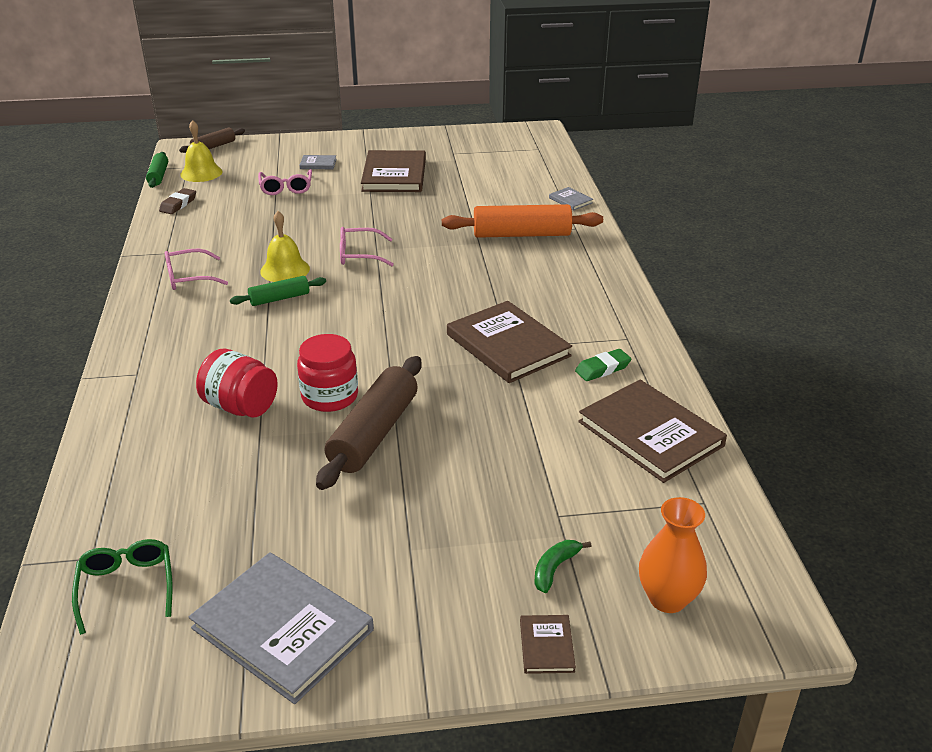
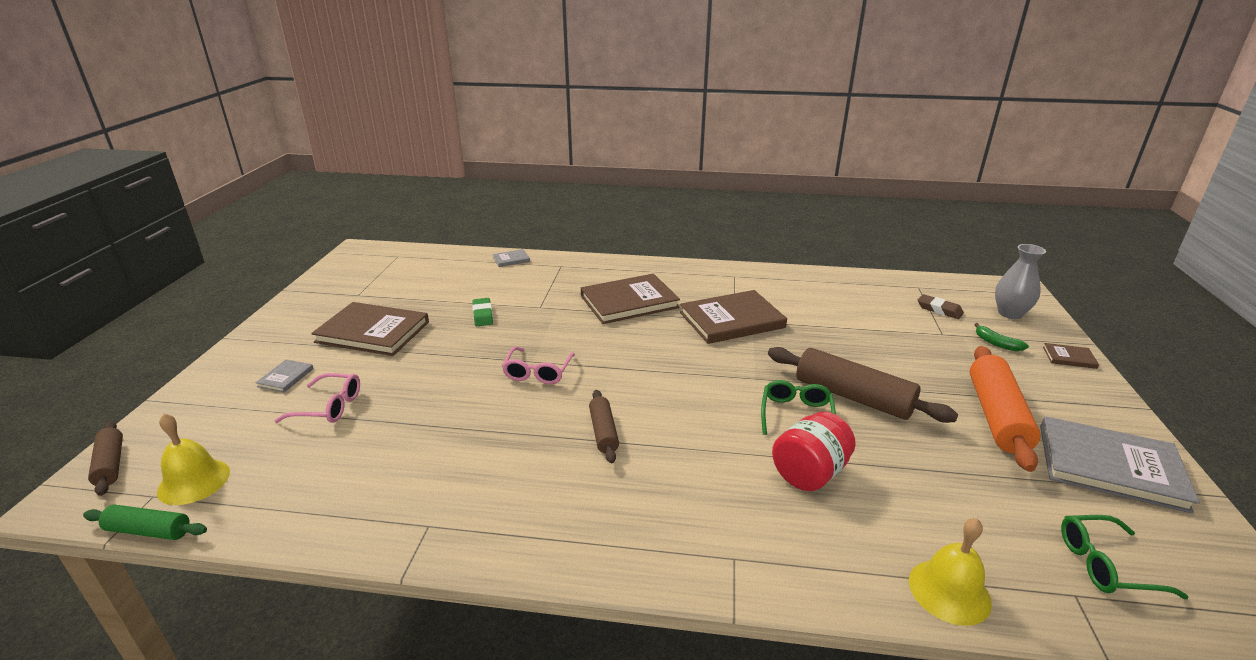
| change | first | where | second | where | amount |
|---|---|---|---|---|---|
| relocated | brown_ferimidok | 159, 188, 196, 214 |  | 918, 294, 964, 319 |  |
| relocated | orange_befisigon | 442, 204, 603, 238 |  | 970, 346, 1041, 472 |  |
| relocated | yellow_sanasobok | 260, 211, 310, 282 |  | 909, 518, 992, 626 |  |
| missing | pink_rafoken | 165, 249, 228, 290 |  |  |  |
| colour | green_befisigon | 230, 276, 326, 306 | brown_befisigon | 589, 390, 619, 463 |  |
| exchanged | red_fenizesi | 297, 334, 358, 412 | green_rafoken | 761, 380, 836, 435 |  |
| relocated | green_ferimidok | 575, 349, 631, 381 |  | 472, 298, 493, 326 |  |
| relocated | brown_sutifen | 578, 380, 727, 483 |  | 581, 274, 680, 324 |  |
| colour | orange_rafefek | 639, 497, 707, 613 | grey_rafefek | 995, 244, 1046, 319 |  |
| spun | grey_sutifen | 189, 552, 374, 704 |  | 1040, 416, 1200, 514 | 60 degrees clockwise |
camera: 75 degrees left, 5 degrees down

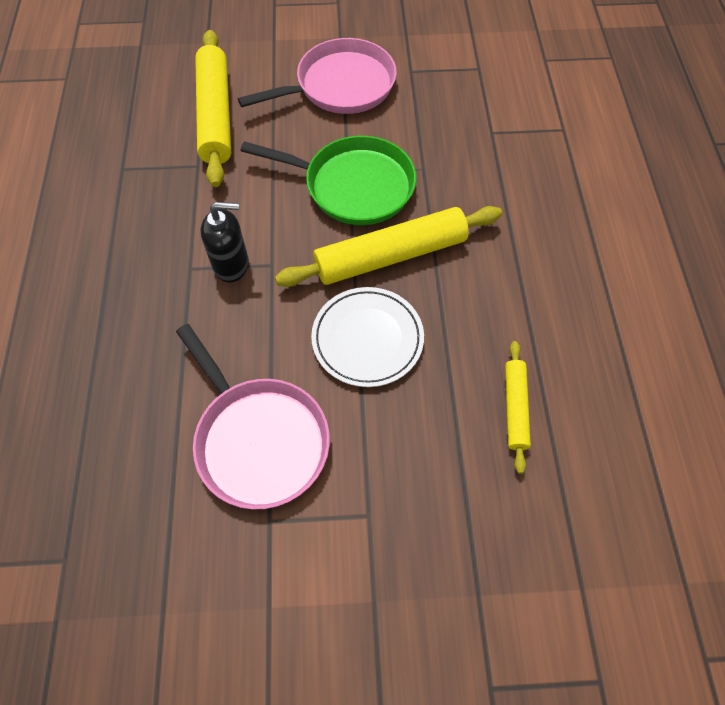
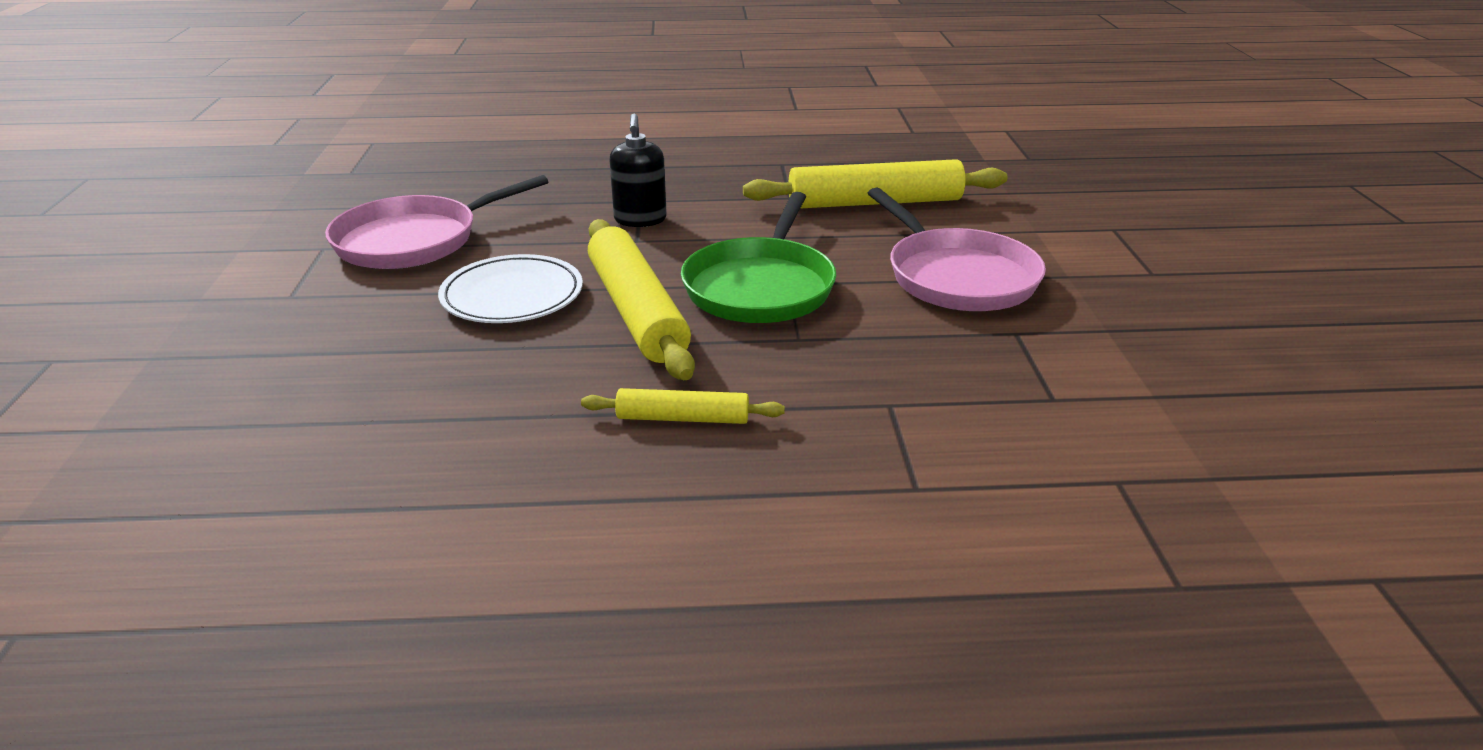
| change | first | where | second | where | amount |
|---|---|---|---|---|---|
| relocated | yellow_befisigon | 505, 341, 531, 474 |  | 581, 388, 785, 424 |  |
camera: 90 degrees right, 30 degrees down

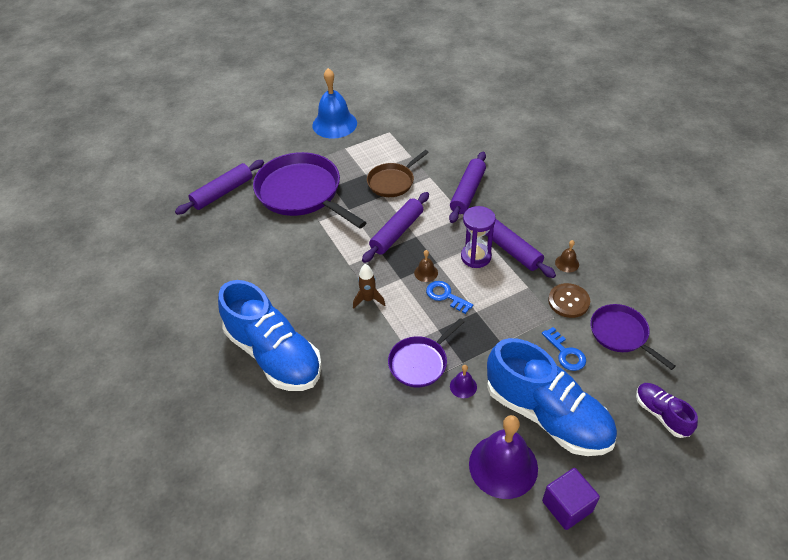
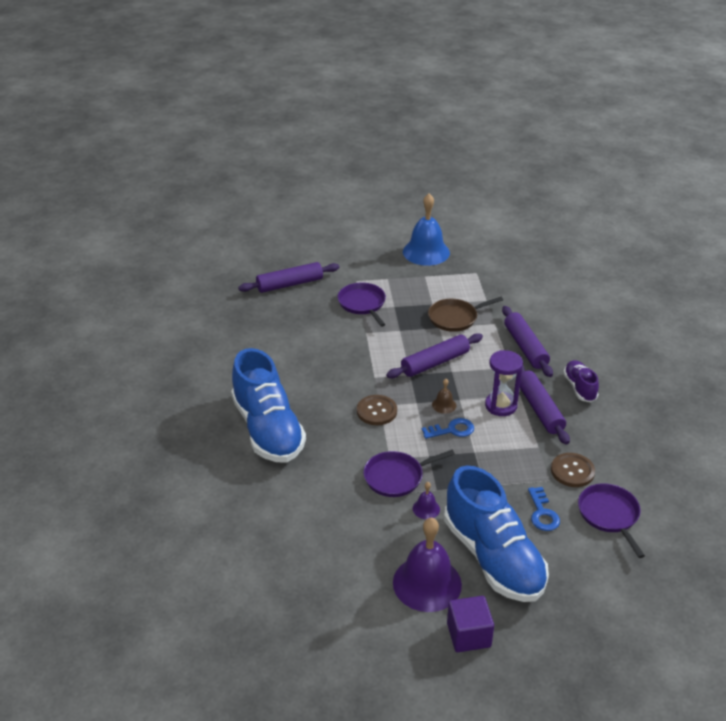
| change | first | where | second | where | amount |
|---|---|---|---|---|---|
| size | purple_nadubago | 253, 152, 367, 229 |  | 337, 283, 386, 327 | x0.55 |
| spun | purple_befisigon | 449, 152, 486, 223 |  | 502, 306, 553, 377 | 60 degrees counterclockwise |
| missing | brown_sanasobok | 555, 240, 579, 272 |  |  |  |
| exchanged | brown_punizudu | 353, 264, 385, 309 | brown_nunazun | 357, 395, 397, 425 |  |
| spun | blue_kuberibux | 426, 281, 473, 314 |  | 422, 418, 474, 439 | 105 degrees clockwise |
| relocated | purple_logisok | 636, 383, 698, 438 |  | 563, 360, 599, 402 |  |
camera: 20 degrees right, 10 degrees down

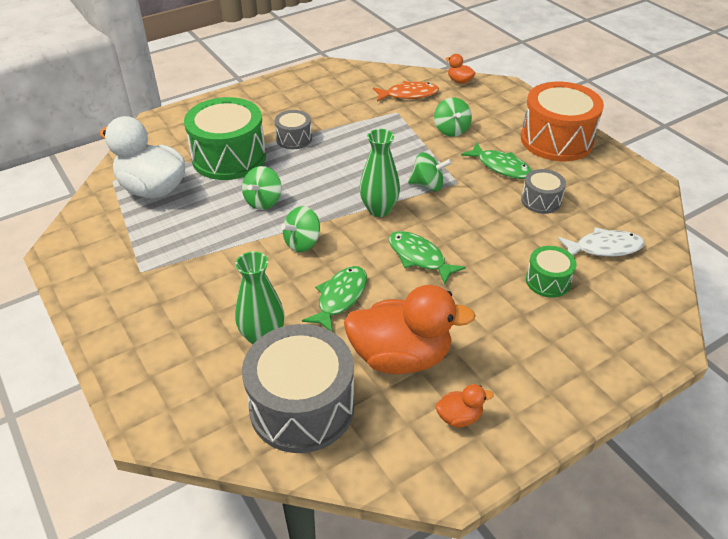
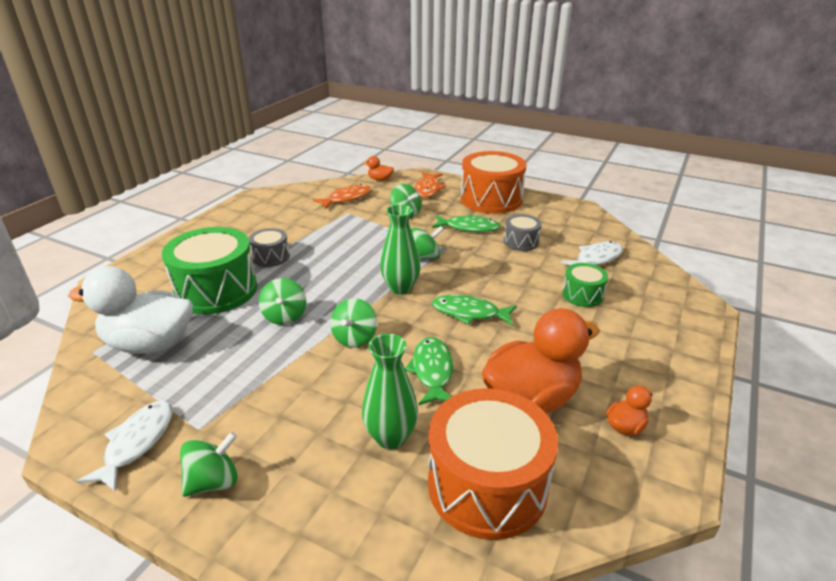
| change | first | where | second | where | amount |
|---|---|---|---|---|---|
| colour | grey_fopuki | 242, 324, 354, 453 | orange_fopuki | 428, 388, 558, 540 |  |
| appeared |  |  | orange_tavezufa | 415, 172, 446, 198 |  |
| appeared |  |  | white_tavezufa | 76, 401, 173, 492 |  |
| appeared |  |  | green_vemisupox | 180, 432, 238, 497 |  |
camera: 30 degrees left, 10 degrees down

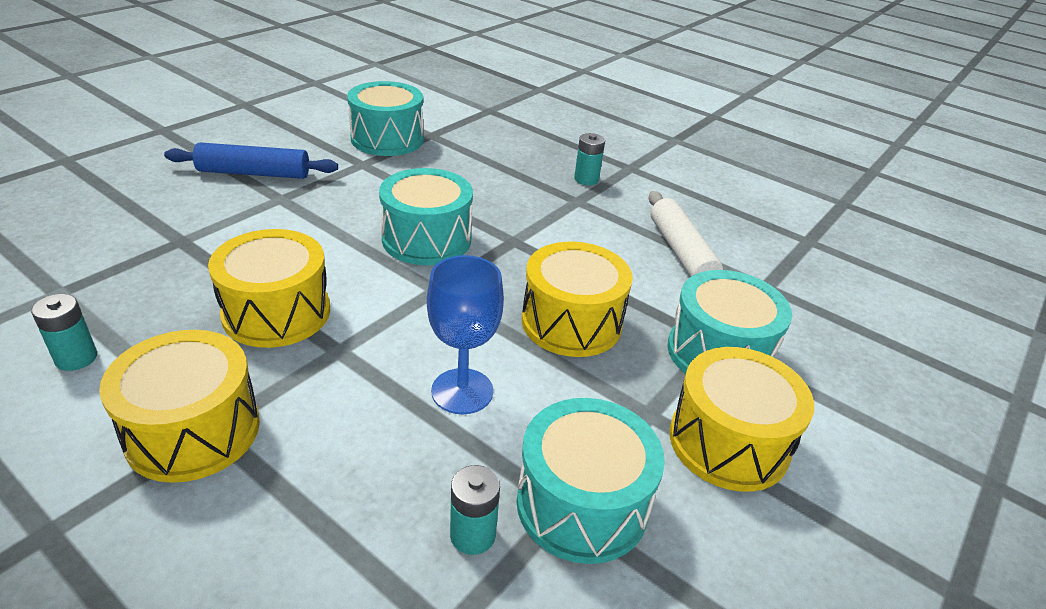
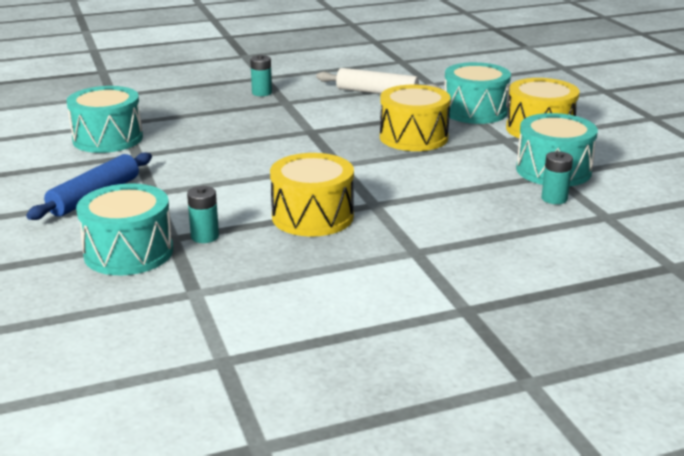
| change | first | where | second | where | amount |
|---|---|---|---|---|---|
| relocated | turquoise_fopuki | 379, 168, 473, 265 |  | 76, 183, 173, 275 |  |
| missing | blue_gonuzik | 427, 255, 504, 414 |  |  |  |
| relocated | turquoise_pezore | 31, 294, 97, 371 |  | 187, 186, 219, 243 |  |
| missing | yellow_fopuki | 99, 330, 260, 483 |  |  |  |
camera: 55 degrees left, 10 degrees down

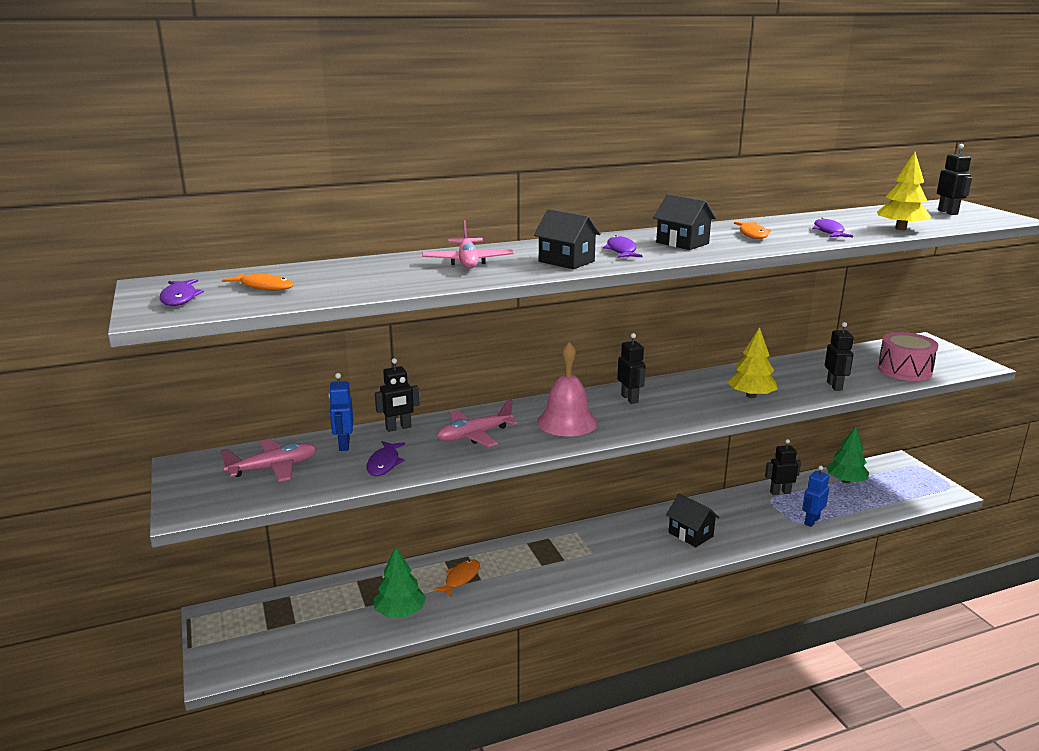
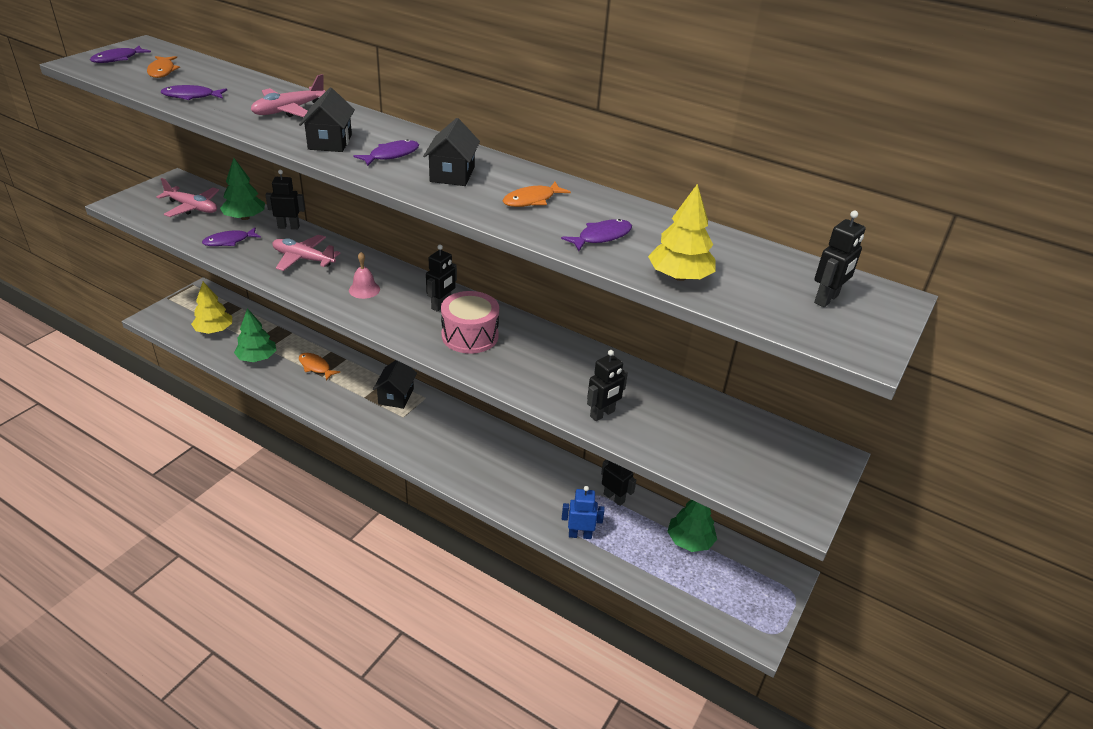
| change | first | where | second | where | amount |
|---|---|---|---|---|---|
| relocated | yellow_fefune | 728, 327, 778, 398 |  | 191, 282, 232, 334 |  |
| relocated | pink_fopuki | 878, 332, 938, 381 |  | 441, 291, 499, 354 |  |
| size | pink_sanasobok | 537, 342, 597, 437 |  | 349, 252, 380, 299 | x0.55 |
| spun | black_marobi | 375, 358, 420, 432 |  | 265, 170, 305, 229 | 150 degrees clockwise |
| exchanged | blue_marobi | 328, 373, 353, 451 | green_fefune | 220, 158, 265, 220 |  |
| relocated | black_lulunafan | 666, 493, 720, 547 |  | 373, 360, 417, 409 |  |
| spun | orange_tavezufa | 433, 559, 480, 597 |  | 299, 353, 341, 381 | 135 degrees counterclockwise |
| appeared |  |  | purple_tavezufa | 161, 85, 227, 100 |  |
camera: 50 degrees right, 15 degrees up

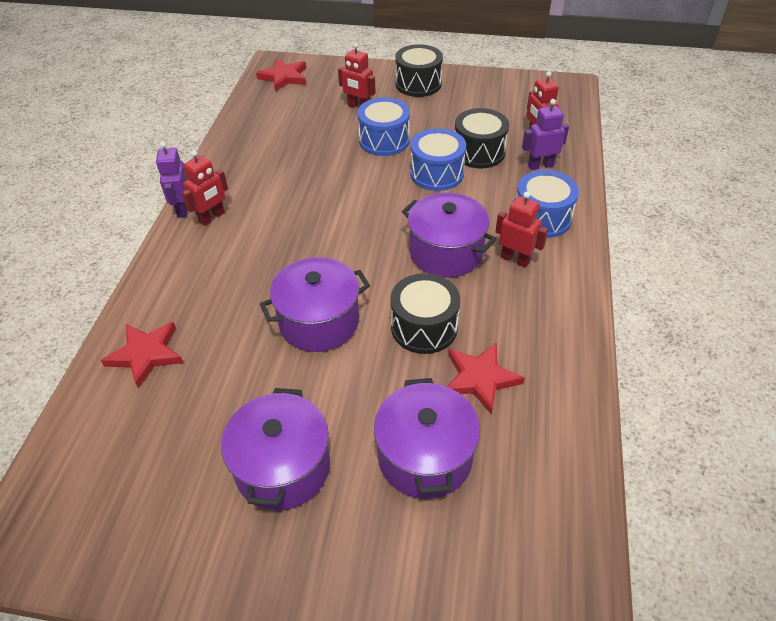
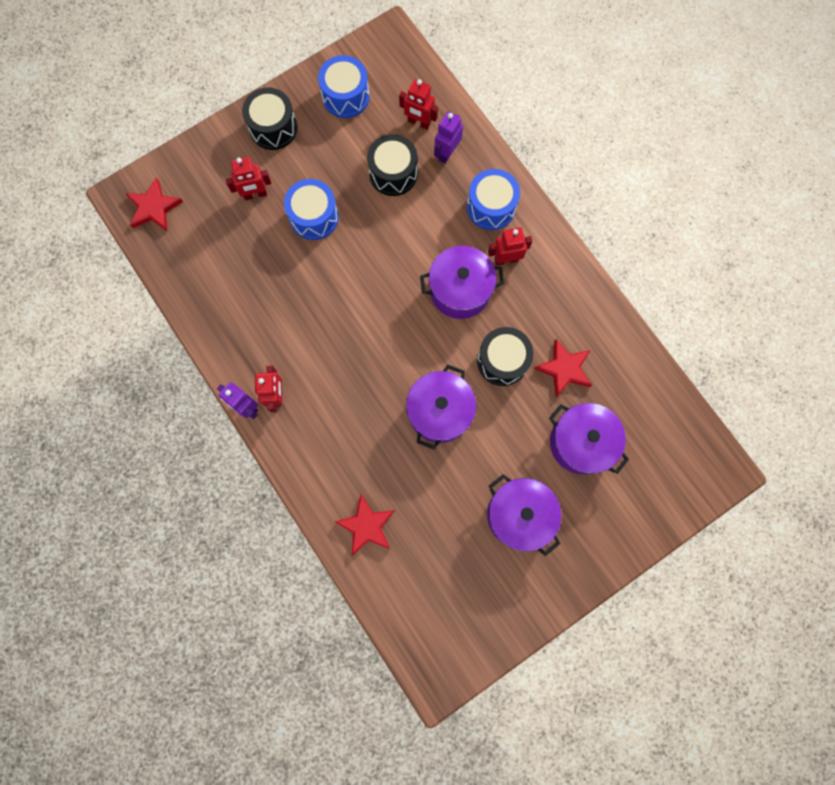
| change | first | where | second | where | amount |
|---|---|---|---|---|---|
| relocated | blue_fopuki | 410, 128, 466, 191 |  | 318, 55, 370, 118 |  |
camera: 45 degrees left, 30 degrees up

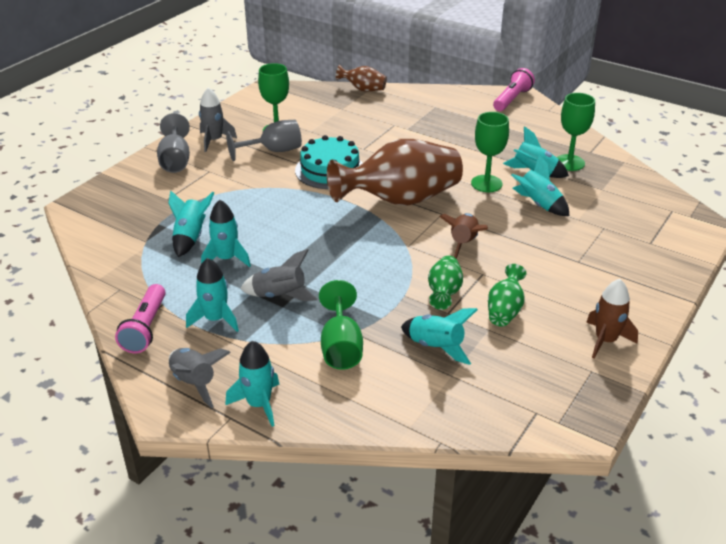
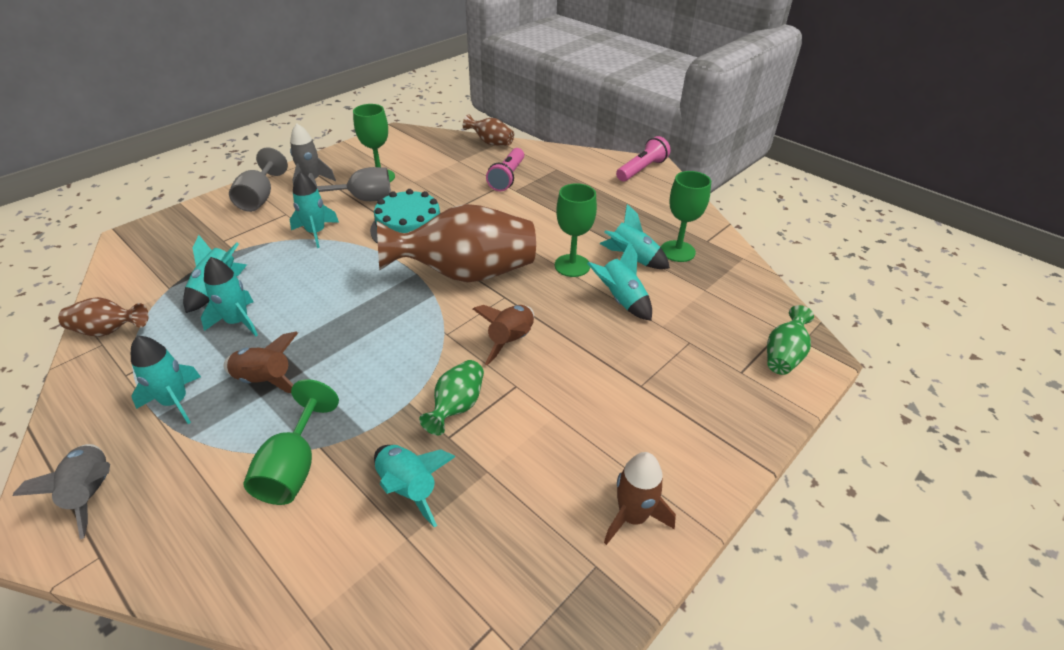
| change | first | where | second | where | amount |
|---|---|---|---|---|---|
| colour | grey_punizudu | 241, 249, 318, 301 | brown_punizudu | 224, 332, 298, 393 |  |
| relocated | green_rafefek | 488, 264, 526, 327 |  | 767, 305, 814, 375 |  |
| relocated | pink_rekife | 115, 284, 166, 354 |  | 486, 148, 524, 191 |  |
| relocated | turquoise_punizudu | 225, 341, 279, 427 |  | 290, 172, 339, 248 |  |
| appeared |  |  | brown_rafefek | 58, 297, 149, 337 |  |
camera: 10 degrees right, 5 degrees up

